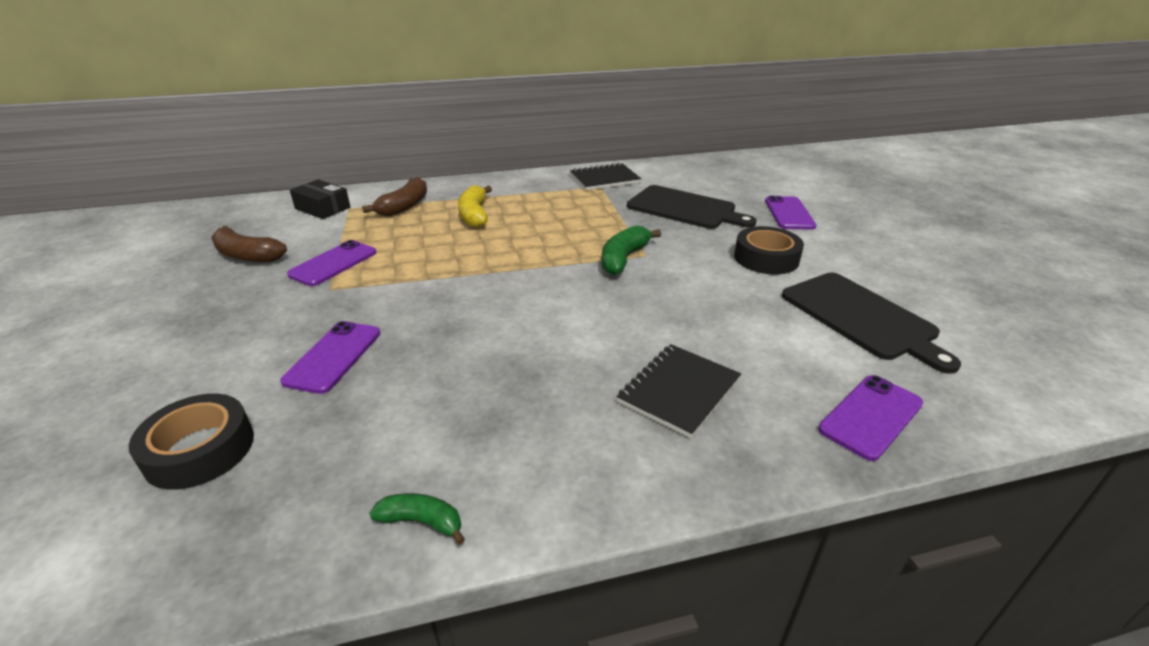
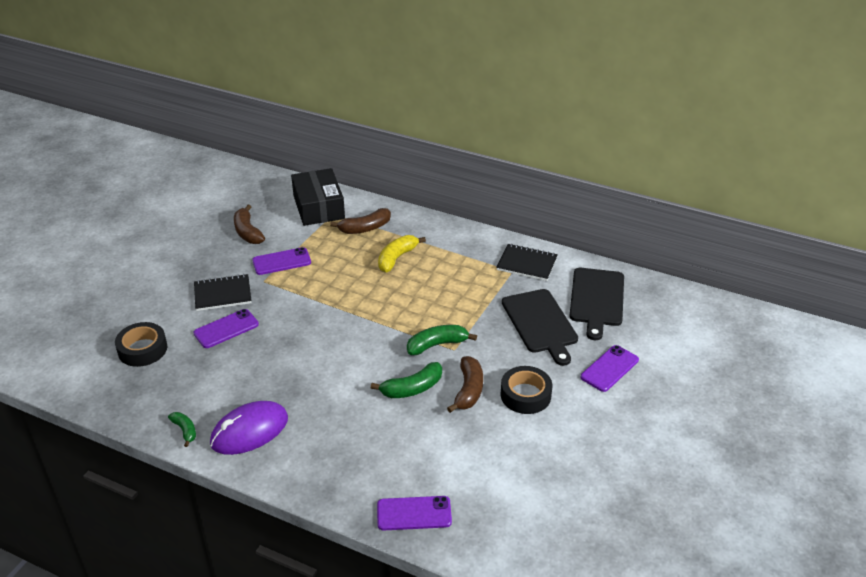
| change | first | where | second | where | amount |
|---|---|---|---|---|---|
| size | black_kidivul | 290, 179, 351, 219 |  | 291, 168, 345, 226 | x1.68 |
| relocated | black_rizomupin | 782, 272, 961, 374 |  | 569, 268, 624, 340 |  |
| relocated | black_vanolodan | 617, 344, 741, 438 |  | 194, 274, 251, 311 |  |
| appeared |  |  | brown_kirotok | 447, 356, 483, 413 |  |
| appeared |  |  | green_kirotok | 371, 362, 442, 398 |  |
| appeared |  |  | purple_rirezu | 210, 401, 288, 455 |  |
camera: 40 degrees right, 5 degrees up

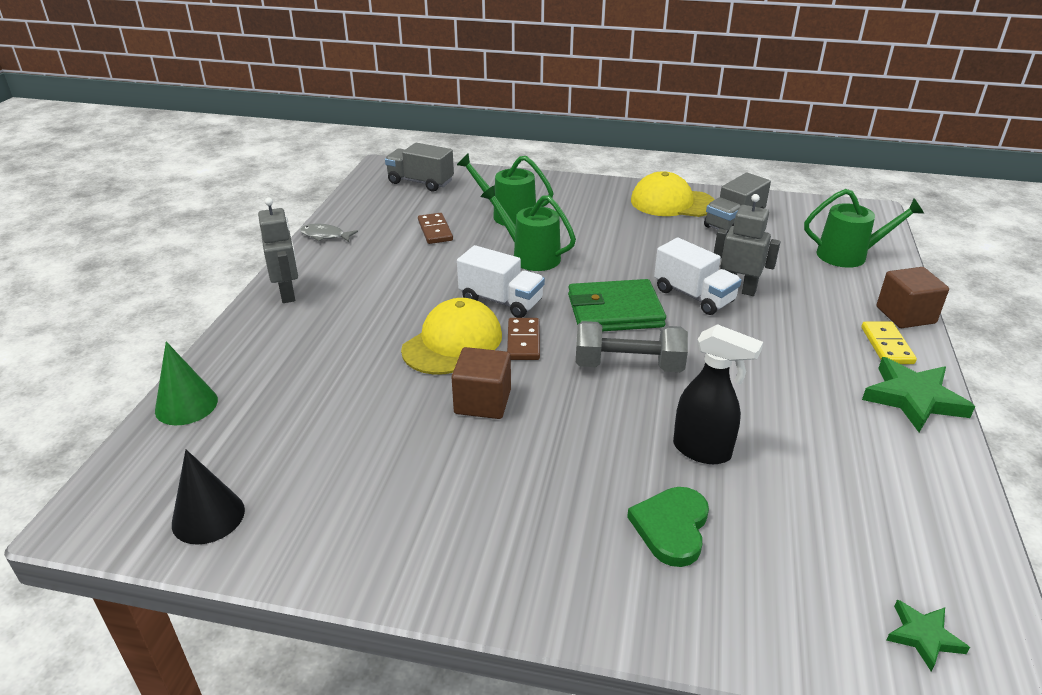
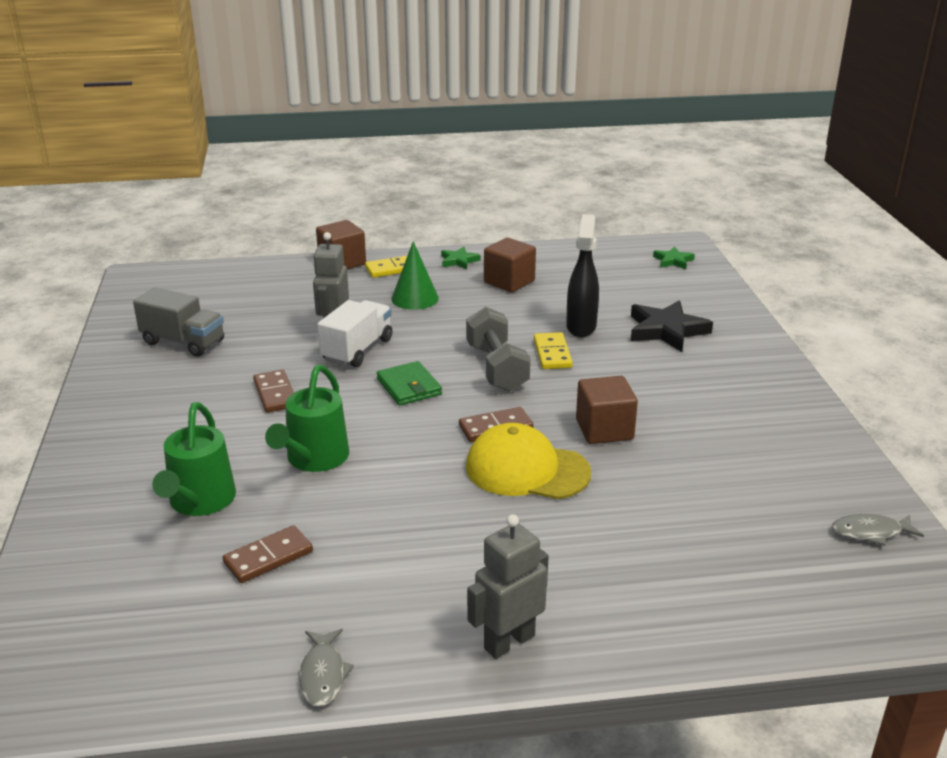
| change | first | where | second | where | amount |
|---|---|---|---|---|---|
| missing | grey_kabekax | 385, 143, 454, 192 |  |  |  |
| missing | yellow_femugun | 631, 171, 715, 217 |  |  |  |
| missing | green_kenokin | 804, 189, 924, 268 |  |  |  |
| missing | white_kabekax | 457, 245, 545, 318 |  |  |  |
| size | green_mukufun | 568, 279, 666, 331 |  | 377, 361, 442, 406 | x0.63 |
| relocated | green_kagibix | 155, 342, 218, 425 |  | 391, 241, 439, 310 |  |
| size | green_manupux | 862, 357, 975, 432 |  | 441, 247, 481, 270 | x0.55 |
| exchanged | black_kagibix | 172, 450, 245, 545 | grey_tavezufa | 832, 514, 924, 546 |  |
| exchanged | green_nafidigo | 627, 487, 709, 567 | black_manupux | 631, 300, 713, 352 |  |
| appeared |  |  | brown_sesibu | 484, 238, 536, 292 |  |
| appeared |  |  | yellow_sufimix | 534, 332, 573, 369 |  |
| appeared |  |  | brown_sufimix | 253, 370, 294, 413 |  |
camera: 110 degrees left, 5 degrees down

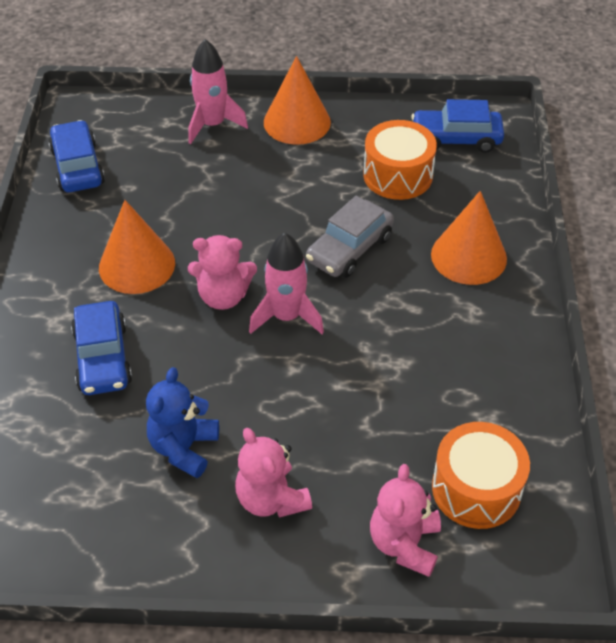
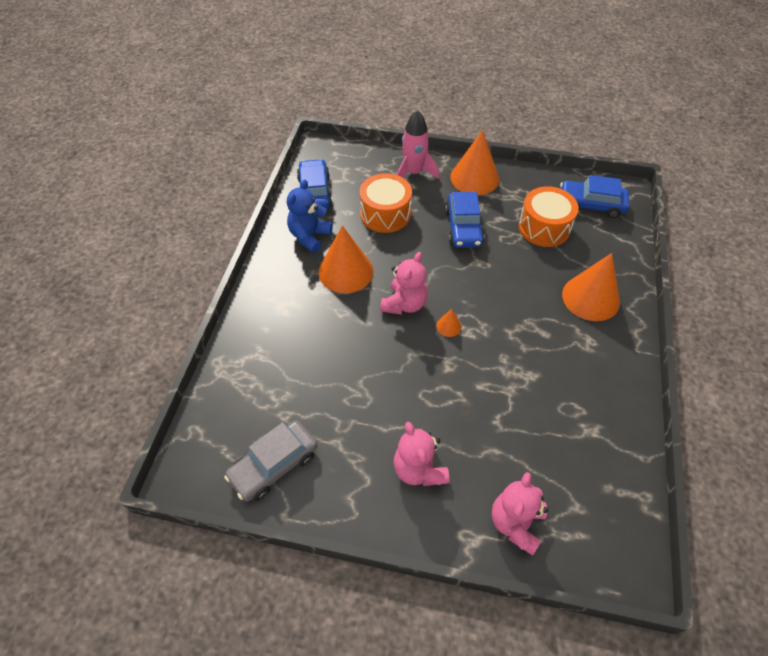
| change | first | where | second | where | amount |
|---|---|---|---|---|---|
| relocated | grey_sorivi | 306, 196, 394, 278 |  | 224, 420, 317, 502 |  |
| exchanged | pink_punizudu | 249, 233, 324, 334 | orange_kagibix | 436, 309, 461, 337 |  |
| spun | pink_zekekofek | 188, 235, 257, 310 |  | 380, 252, 428, 315 | 75 degrees counterclockwise |
| relocated | blue_sorivi | 71, 301, 132, 395 |  | 445, 192, 485, 248 |  |
| relocated | blue_zekekofek | 146, 367, 219, 478 |  | 287, 180, 333, 253 |  |
| relocated | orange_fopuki | 432, 422, 530, 529 |  | 360, 173, 412, 233 |  |
camera: 10 degrees right, 5 degrees up

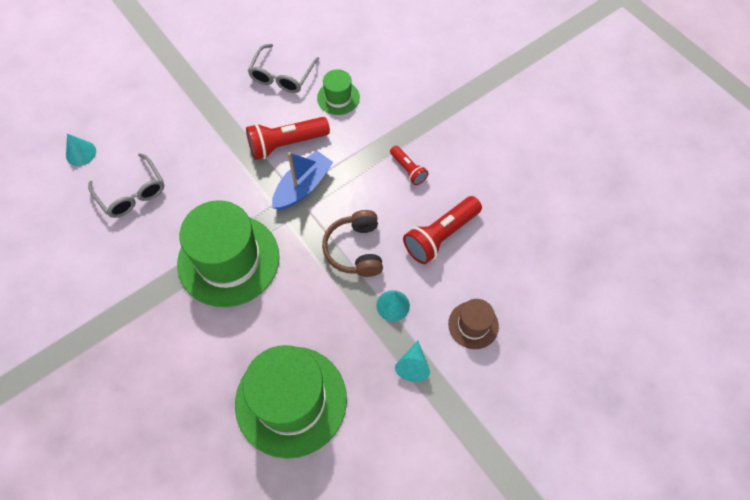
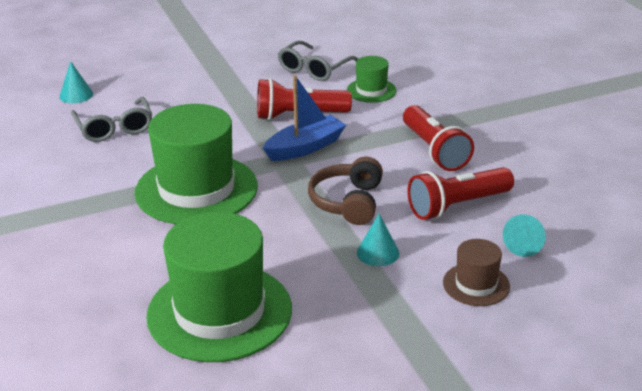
| change | first | where | second | where | amount |
|---|---|---|---|---|---|
| size | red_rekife | 390, 146, 428, 185 |  | 403, 105, 474, 171 | x1.77 |
| relocated | turquoise_kagibix | 395, 341, 430, 382 |  | 503, 214, 546, 257 |  |
camera: 15 degrees right, 30 degrees down

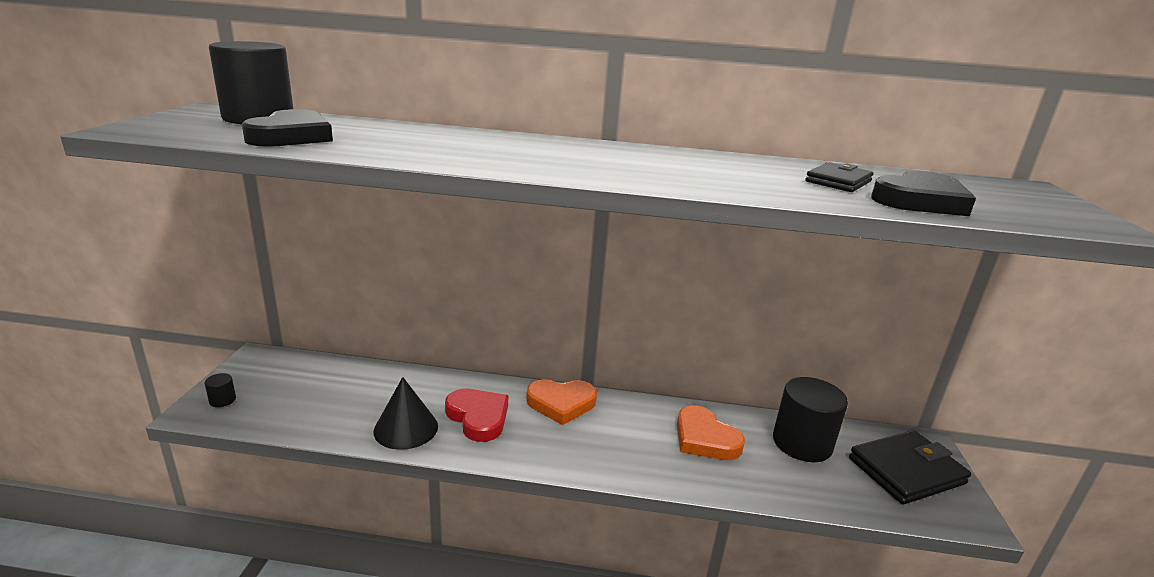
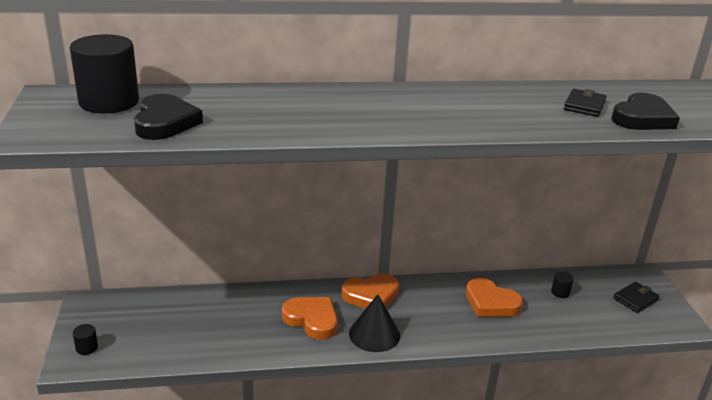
| change | first | where | second | where | amount |
|---|---|---|---|---|---|
| relocated | black_kagibix | 373, 377, 438, 450 |  | 349, 294, 400, 352 |  |
| size | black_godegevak | 773, 377, 848, 462 |  | 551, 272, 573, 298 | x0.41 |
| colour | red_nafidigo | 445, 389, 508, 442 | orange_nafidigo | 282, 297, 338, 340 |  |
| size | black_mukufun | 849, 430, 971, 504 |  | 613, 282, 660, 313 | x0.56 |
camera: 15 degrees left, 5 degrees up

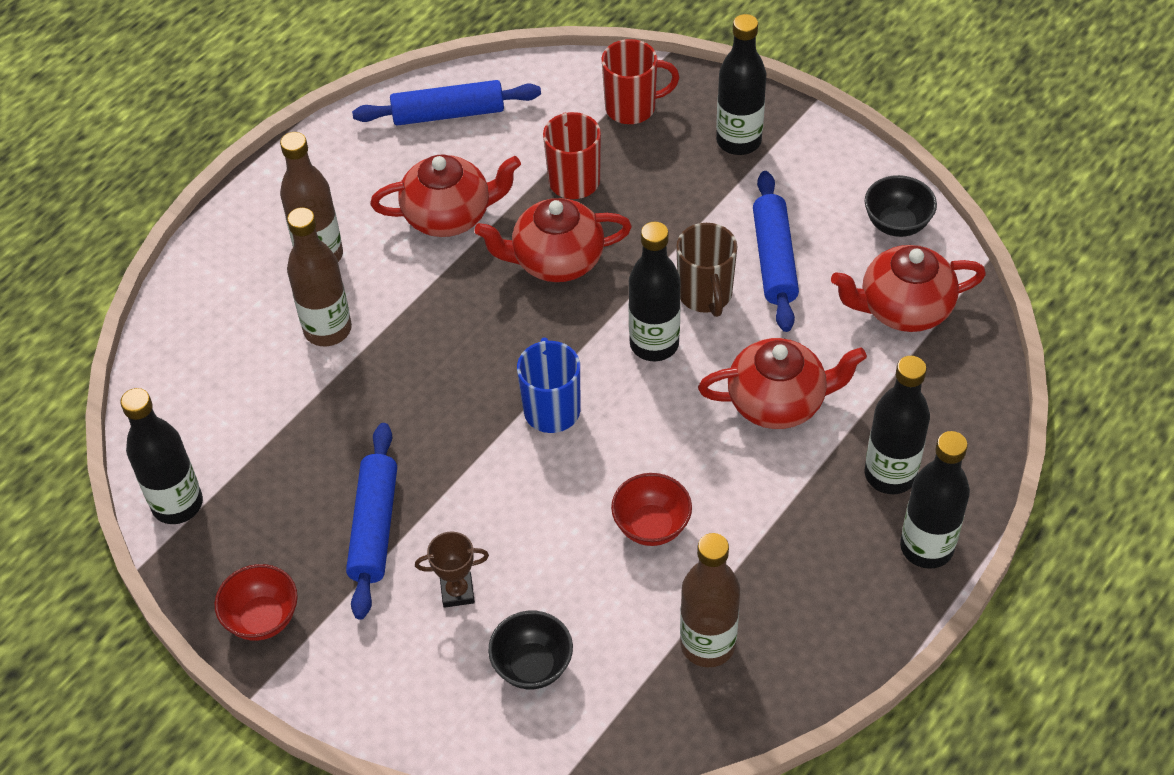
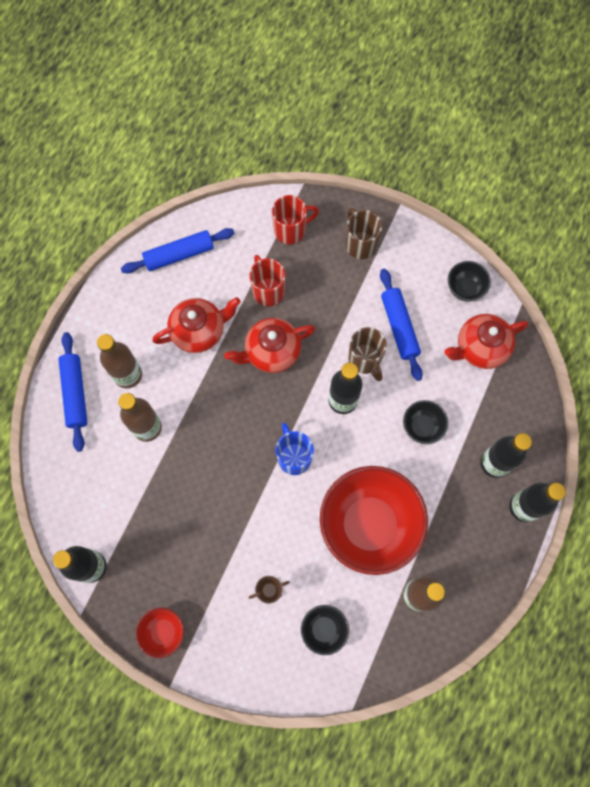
| change | first | where | second | where | amount |
|---|---|---|---|---|---|
| exchanged | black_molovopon | 716, 14, 766, 155 | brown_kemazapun | 346, 208, 382, 259 |  |
| exchanged | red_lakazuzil | 698, 338, 867, 429 | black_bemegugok | 403, 400, 448, 444 |  |
| relocated | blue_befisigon | 346, 423, 397, 620 |  | 58, 332, 87, 452 |  |
| size | red_bemegugok | 611, 473, 692, 546 |  | 320, 466, 428, 575 | x2.24 |
camera: 15 degrees left, 20 degrees up

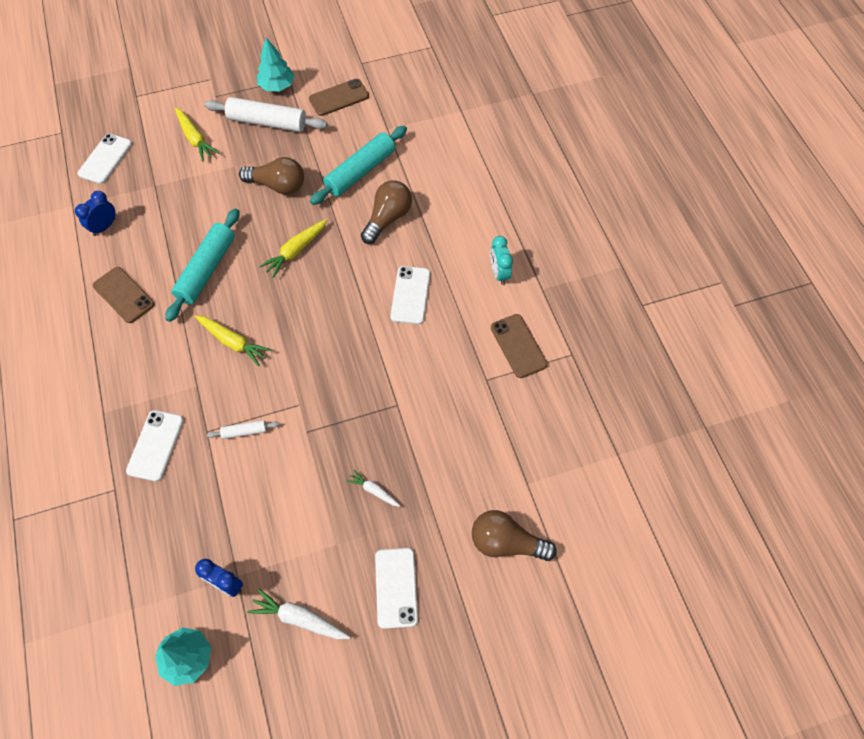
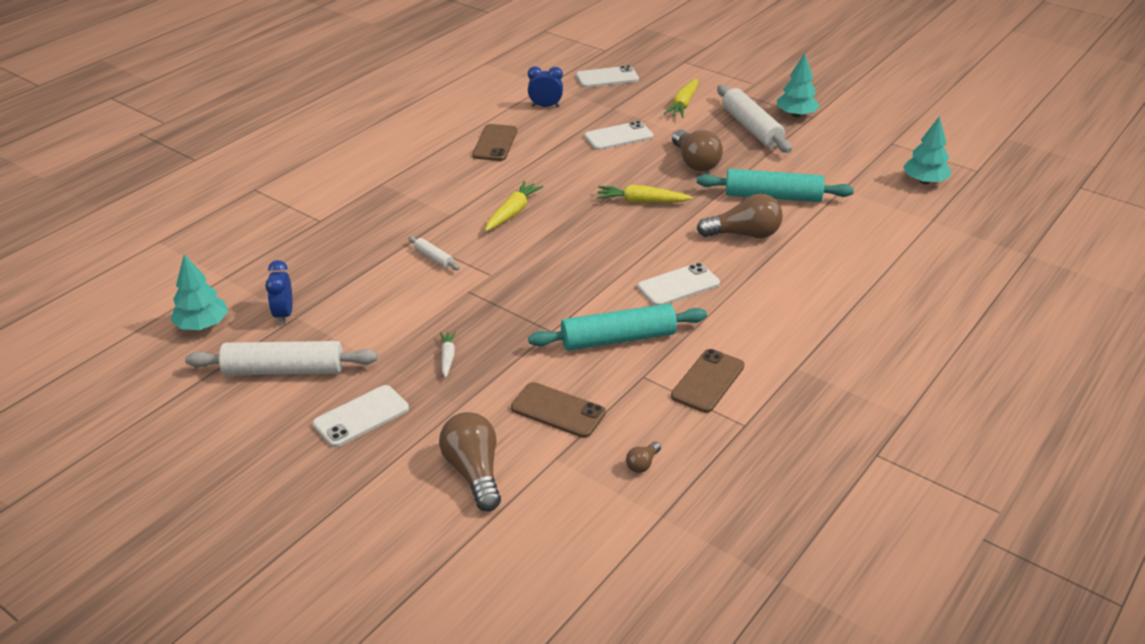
| change | first | where | second | where | amount |
|---|---|---|---|---|---|
| relocated | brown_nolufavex | 309, 79, 369, 116 |  | 511, 382, 606, 438 |  |
| relocated | turquoise_befisigon | 165, 209, 240, 322 |  | 528, 304, 707, 350 |  |
| missing | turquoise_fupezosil | 490, 236, 513, 285 |  |  |  |
| spun | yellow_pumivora | 194, 315, 272, 366 |  | 485, 181, 544, 231 | 150 degrees counterclockwise |
| relocated | white_nolufavex | 126, 410, 184, 481 |  | 584, 121, 653, 150 |  |
| exchanged | white_pumivora | 247, 588, 350, 639 | white_befisigon | 185, 341, 378, 375 |  |
| appeared |  |  | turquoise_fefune | 903, 116, 950, 184 |  |
| appeared |  |  | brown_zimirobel | 626, 442, 661, 473 |  |
camera: 55 degrees right, 25 degrees down

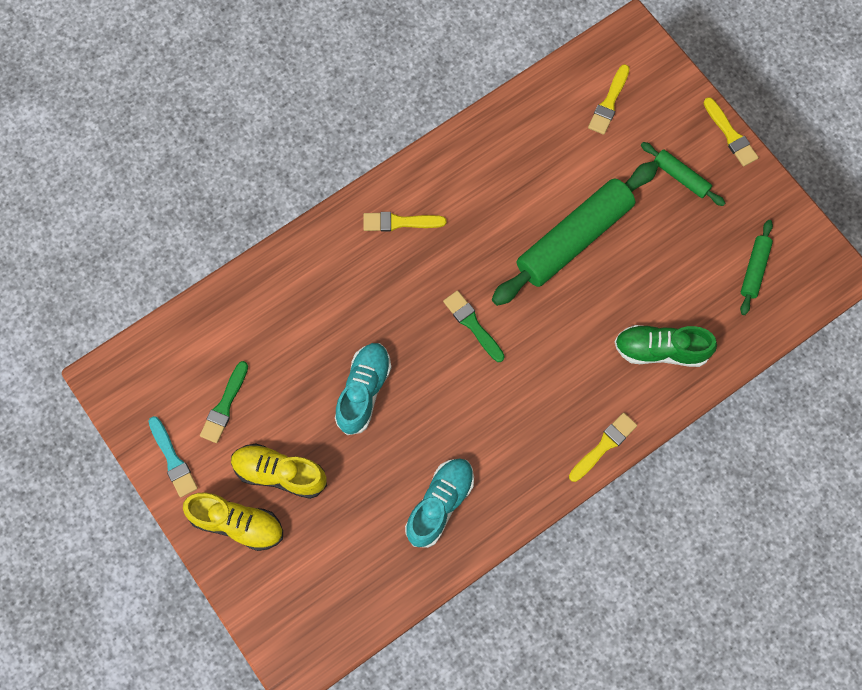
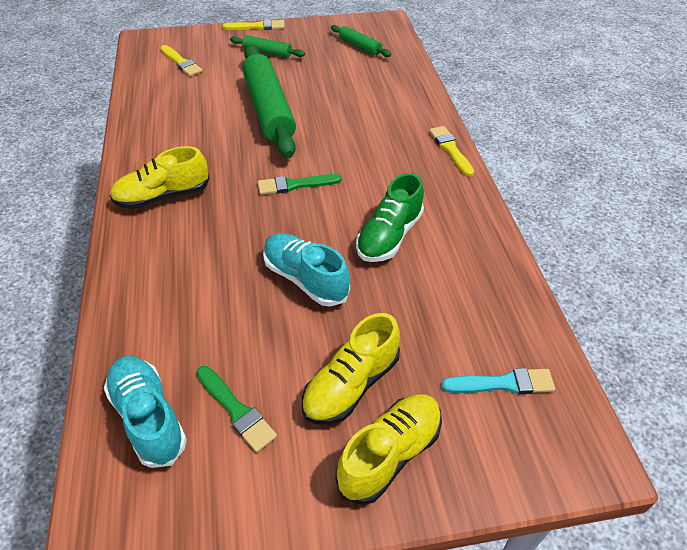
| change | first | where | second | where | amount |
|---|---|---|---|---|---|
| spun | green_befisigon | 641, 142, 725, 206 |  | 230, 35, 305, 58 | 45 degrees clockwise |
| exchanged | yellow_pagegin | 363, 212, 446, 232 | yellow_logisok | 110, 146, 209, 209 |  |
| relocated | green_logisok | 614, 325, 717, 367 |  | 356, 173, 424, 262 |  |
| relocated | turquoise_pagegin | 149, 416, 198, 497 |  | 441, 368, 555, 394 |  |
| relocated | turquoise_logisok | 405, 458, 474, 548 |  | 104, 356, 187, 468 |  |
camera: 65 degrees left, 25 degrees down

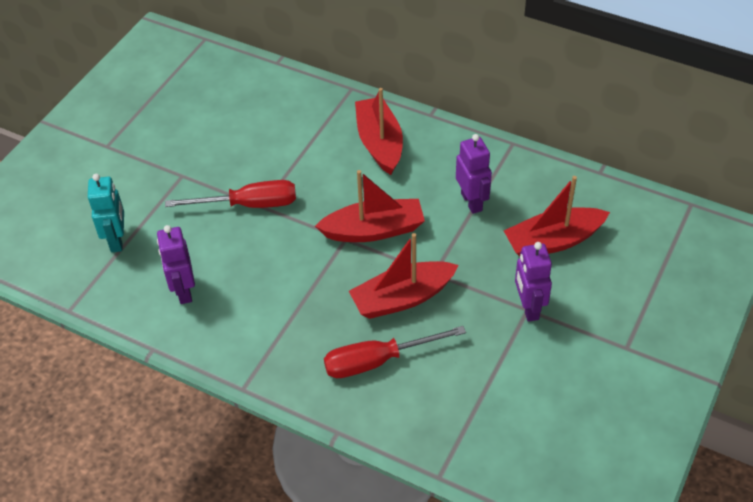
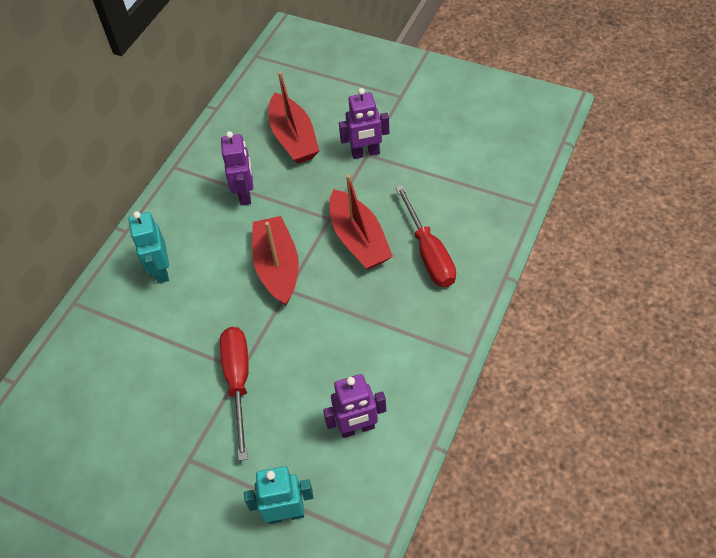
| change | first | where | second | where | amount |
|---|---|---|---|---|---|
| exchanged | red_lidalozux | 355, 88, 403, 175 | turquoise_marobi | 128, 211, 169, 283 |  |
| spun | purple_marobi | 456, 134, 492, 214 |  | 221, 131, 253, 205 | 105 degrees clockwise |
camera: 90 degrees left, 5 degrees up

